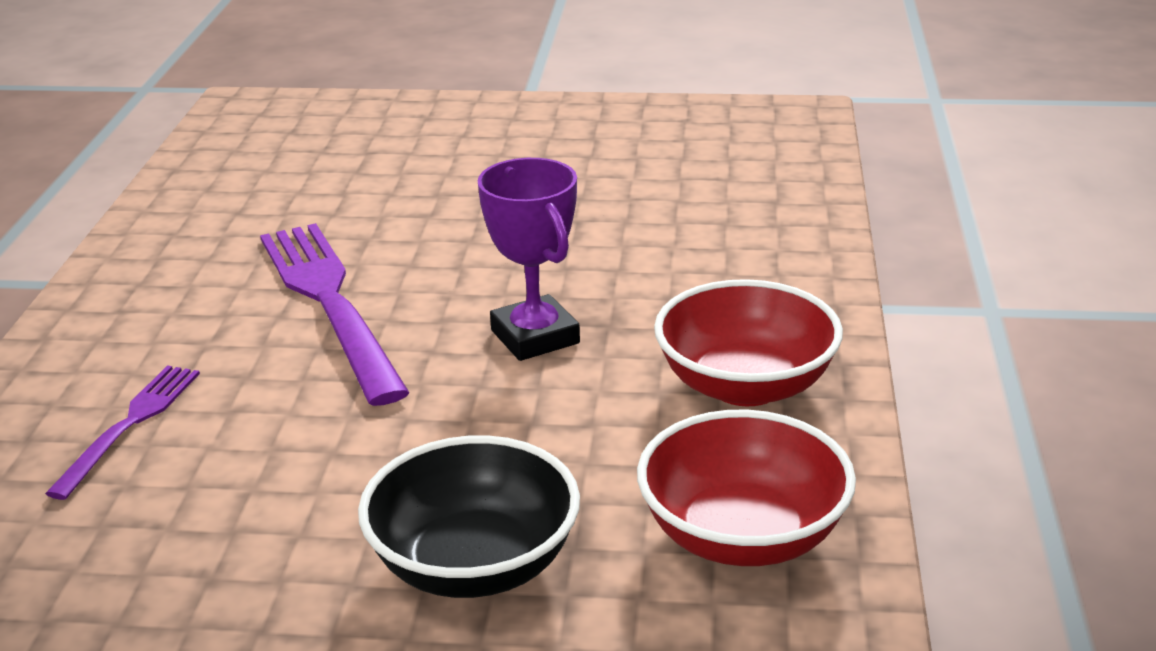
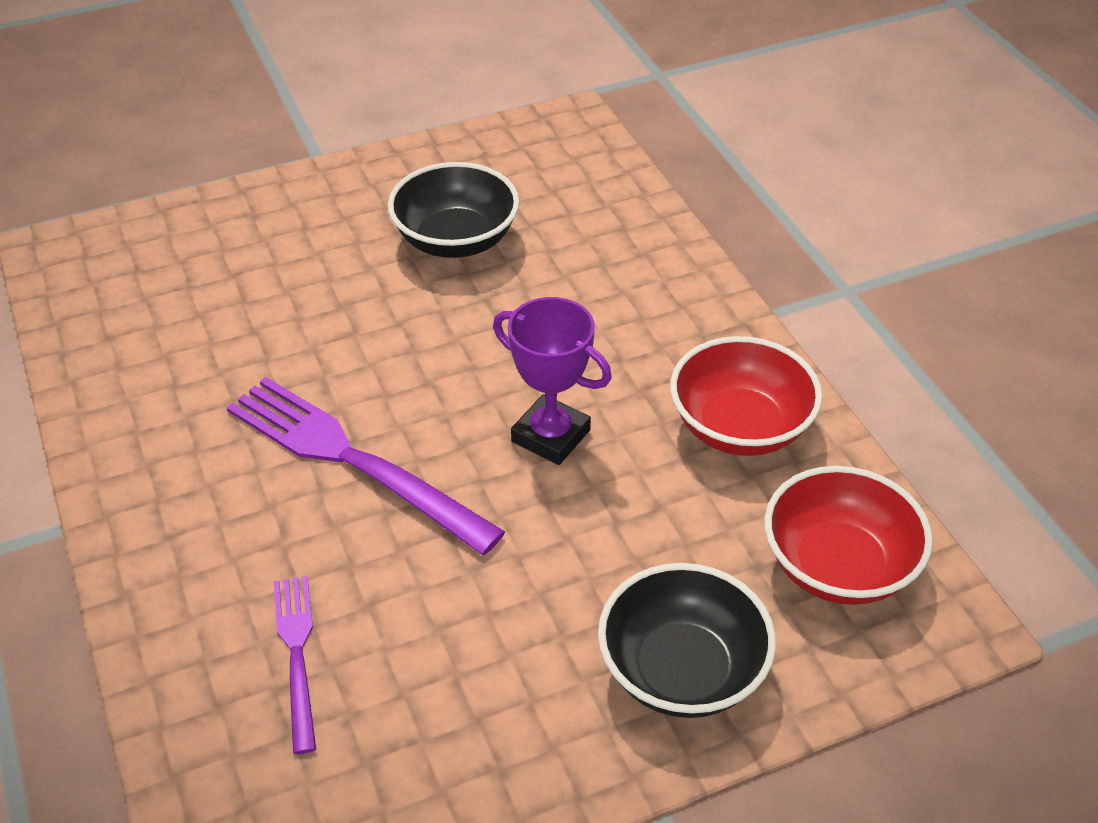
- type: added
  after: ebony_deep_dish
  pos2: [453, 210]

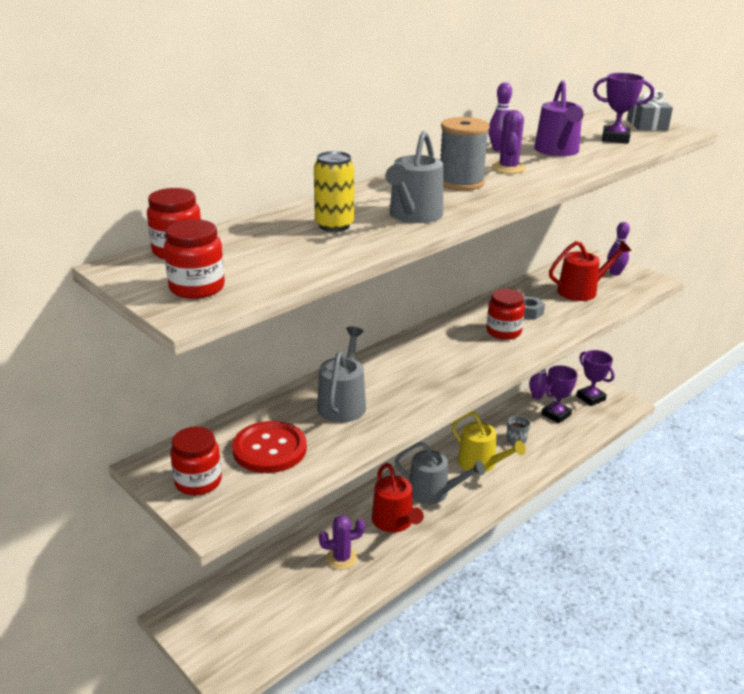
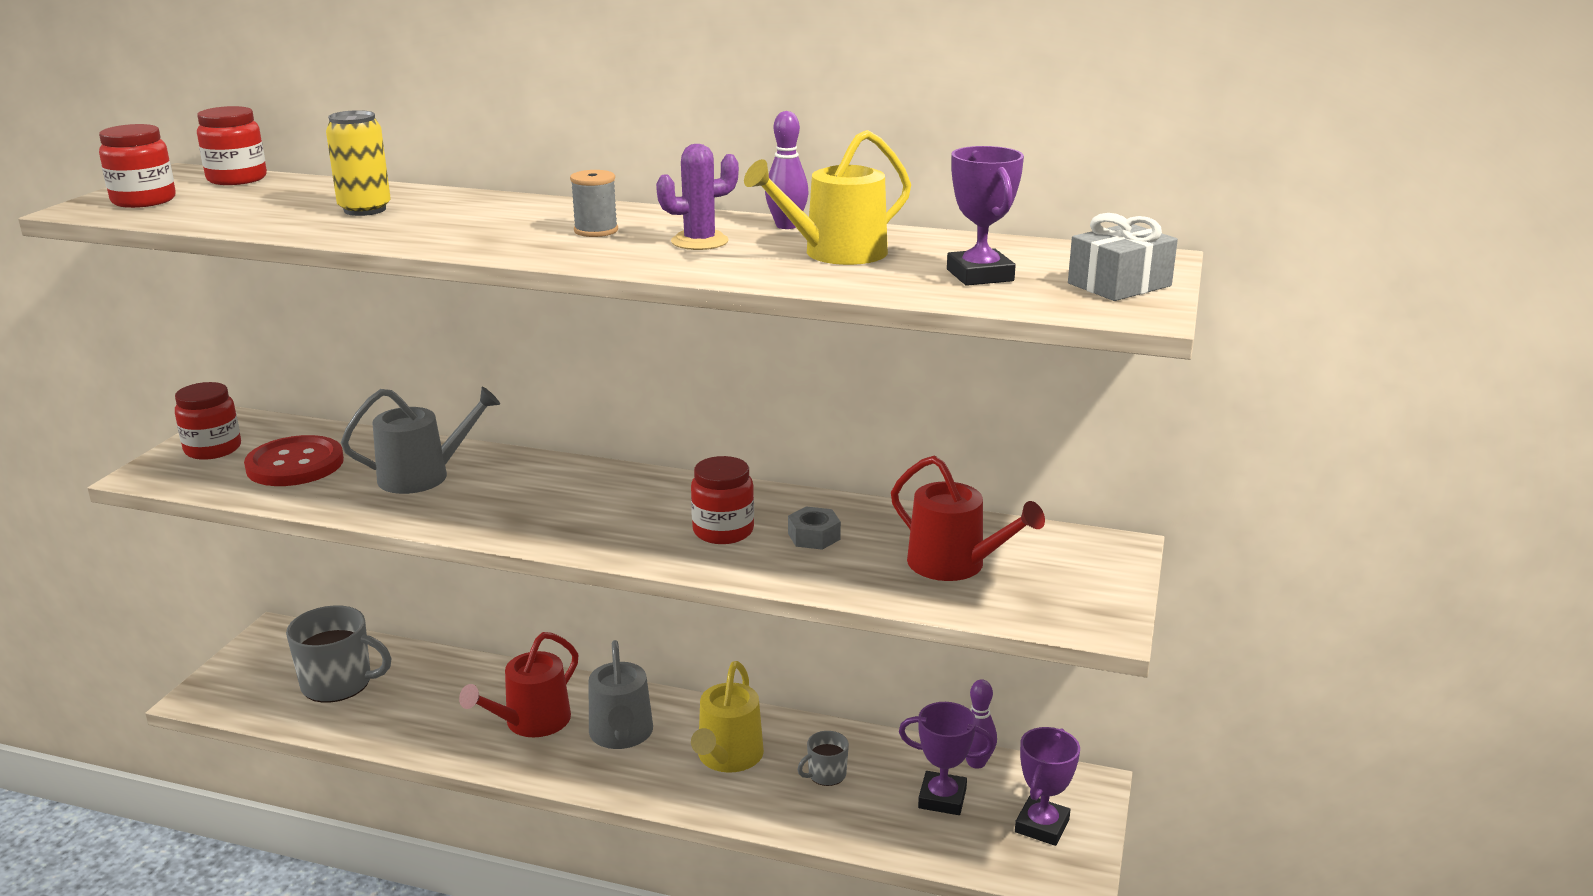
- type: recoloured
  before: royal_purple_watering_can
  after: yellow_watering_can
  pos1: [559, 118]
  pos2: [827, 197]
- type: resized
  before: ash-grey_bobbin
  pos1: [465, 154]
  pos2: [594, 203]
  scale: 0.6
- type: removed
  before: ash-grey_watering_can
  pos1: [414, 177]
- type: removed
  before: royal_purple_skittle
  pos1: [618, 248]
- type: removed
  before: royal_purple_prickly_plant
  pos1: [342, 542]
- type: added
  after: ash-grey_coffee_mug
  pos2: [339, 654]

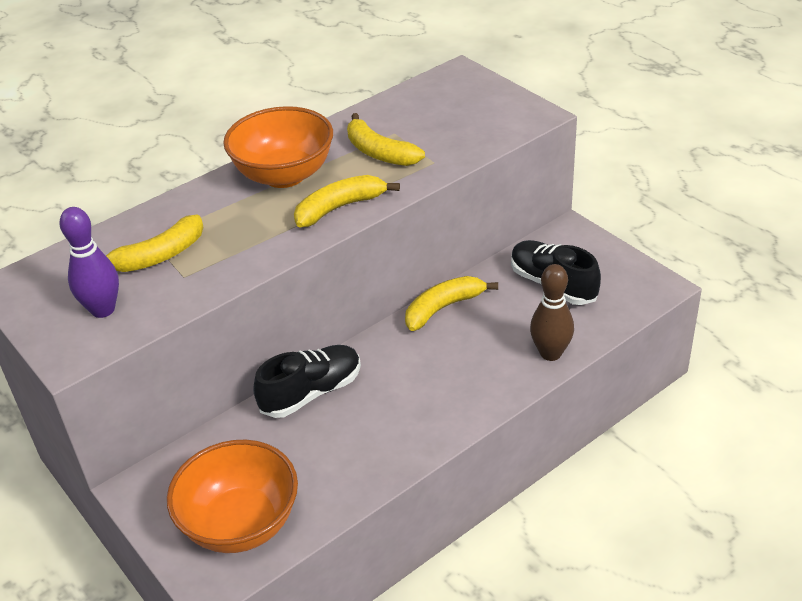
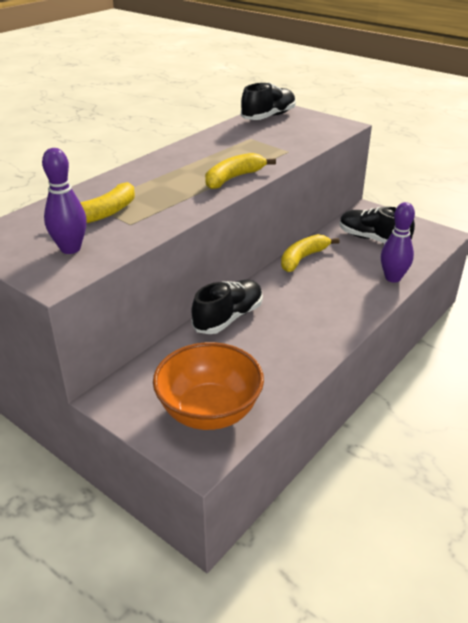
- type: removed
  before: orange-coloured_deep_dish
  pos1: [278, 147]
- type: removed
  before: yellow_banana_fruit
  pos1: [386, 139]
- type: recoloured
  before: brown_skittle
  after: royal_purple_skittle
  pos1: [552, 312]
  pos2: [398, 242]
- type: added
  after: ebony_sneaker
  pos2: [268, 101]

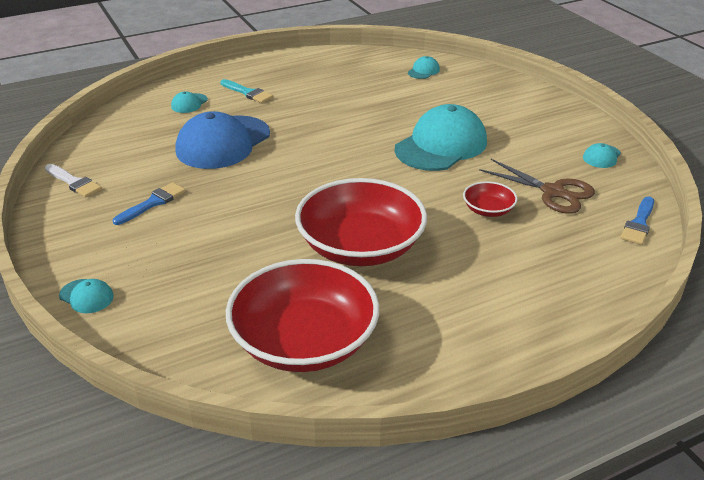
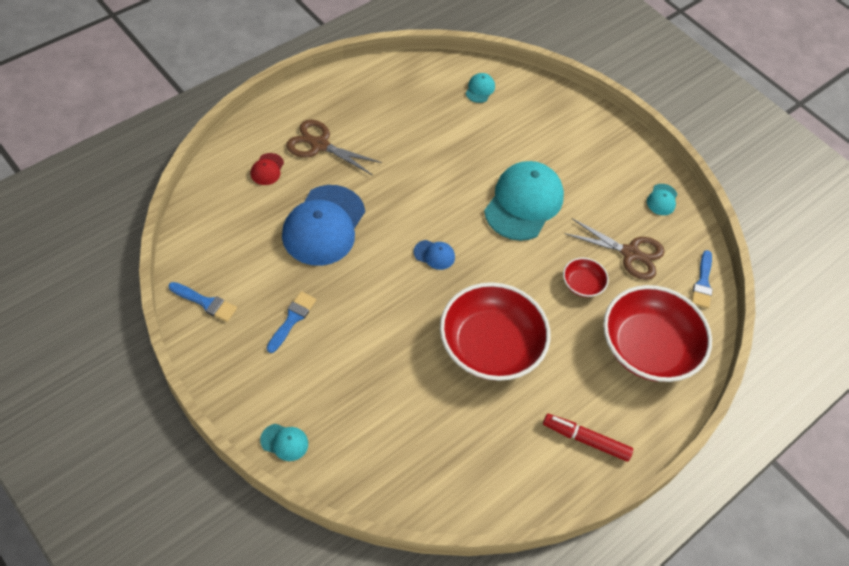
- type: replaced
  before: teal_brush
  after: brown_scissors
  pos1: [246, 91]
  pos2: [334, 147]
- type: recoloured
  before: teal_baseball_cap
  after: scarlet_baseball_cap
  pos1: [189, 102]
  pos2: [267, 169]
- type: recoloured
  before: pure_white_brush
  after: cobalt_brush
  pos1: [73, 181]
  pos2: [203, 302]
- type: moved
  before: scarlet_deep_dish
  pos1: [302, 315]
  pos2: [657, 333]
- type: added
  after: cobalt_baseball_cap
  pos2: [434, 255]
- type: added
  after: scarlet_marker_pen
  pos2: [588, 437]

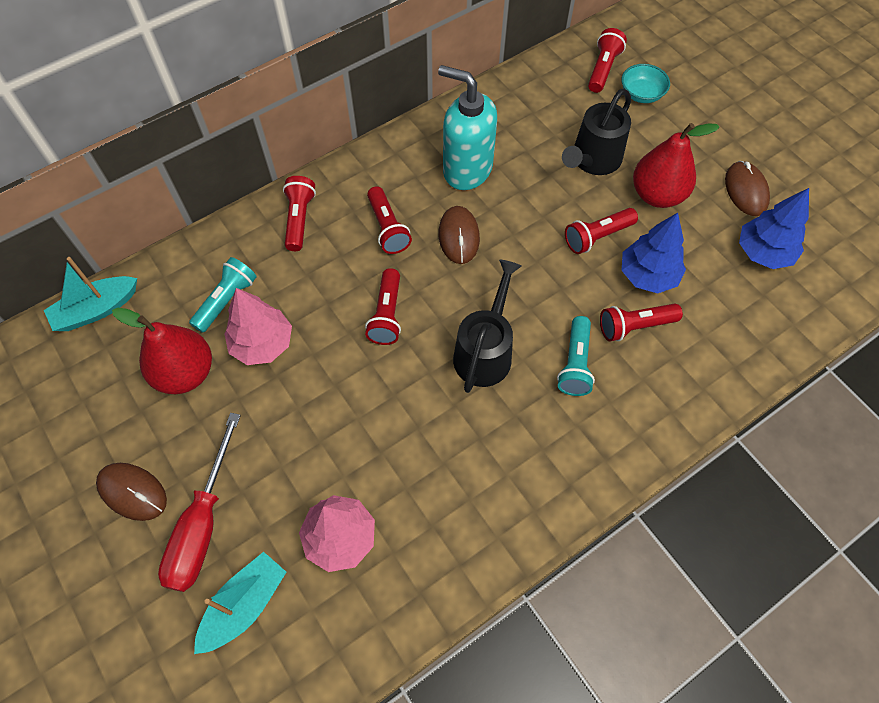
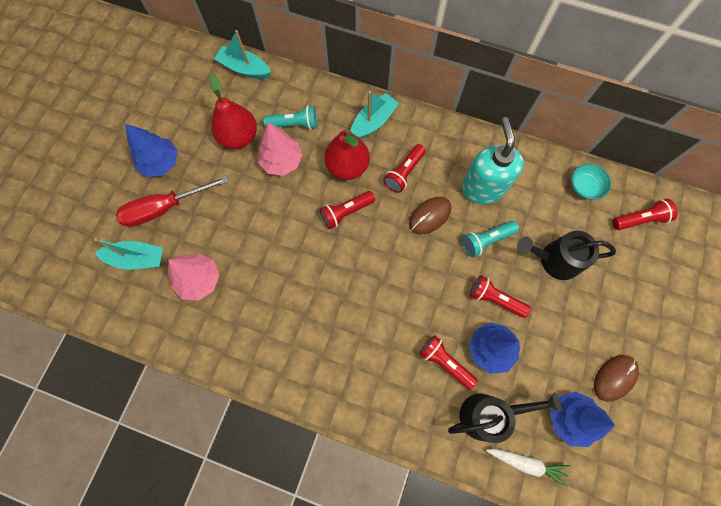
- type: moved
  before: teal_deep_dish
  pos1: [645, 83]
  pos2: [591, 181]
- type: moved
  before: scarlet_pear_fruit
  pos1: [676, 165]
  pos2: [347, 154]
- type: replaced
  before: scarlet_torch
  after: teal_boat
  pos1: [299, 213]
  pos2: [374, 115]
- type: moved
  before: ebony_watering_can
  pos1: [487, 326]
  pos2: [505, 418]
- type: moved
  before: teal_torch
  pos1: [576, 356]
  pos2: [490, 239]
- type: replaced
  before: brown_computer_mouse
  after: cobalt_fir_tree
  pos1: [131, 492]
  pos2: [151, 150]
- type: added
  after: pure_white_toy_carrot
  pos2: [528, 468]

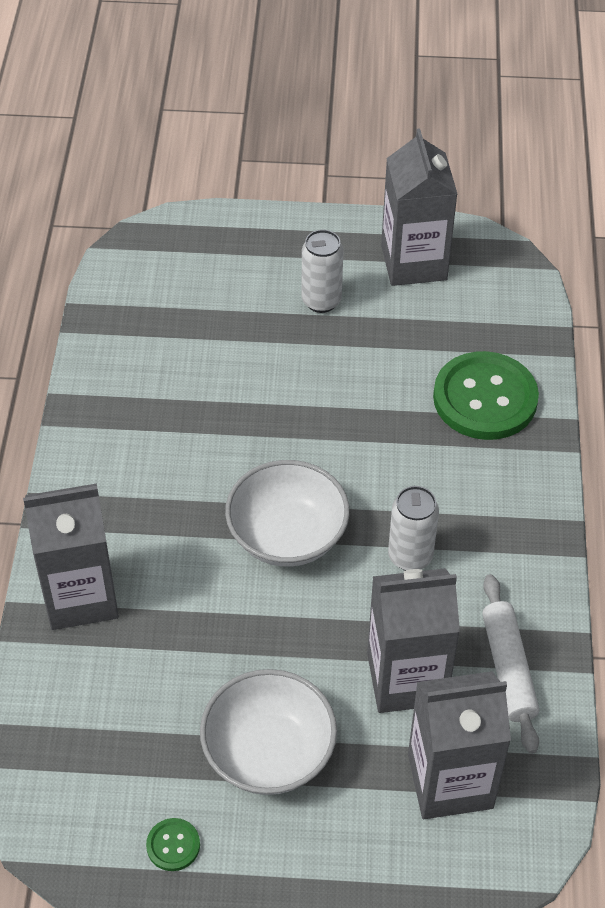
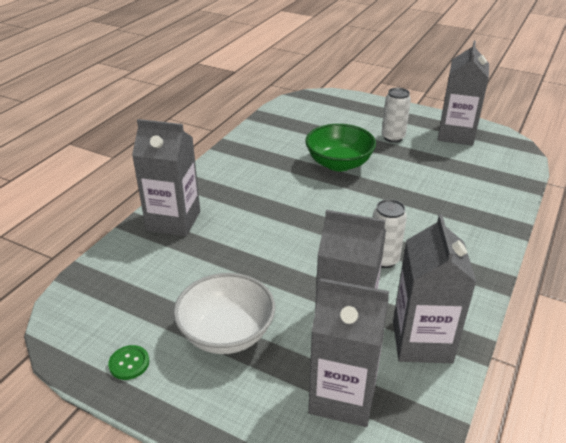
- type: removed
  before: green_sewing_button
  pos1: [486, 395]
- type: removed
  before: pure_white_deep_dish
  pos1: [287, 513]
- type: replaced
  before: pure_white_rolling_pin
  after: ash-grey_juice_carton
  pos1: [510, 664]
  pos2: [434, 288]
- type: added
  after: green_deep_dish
  pos2: [340, 147]

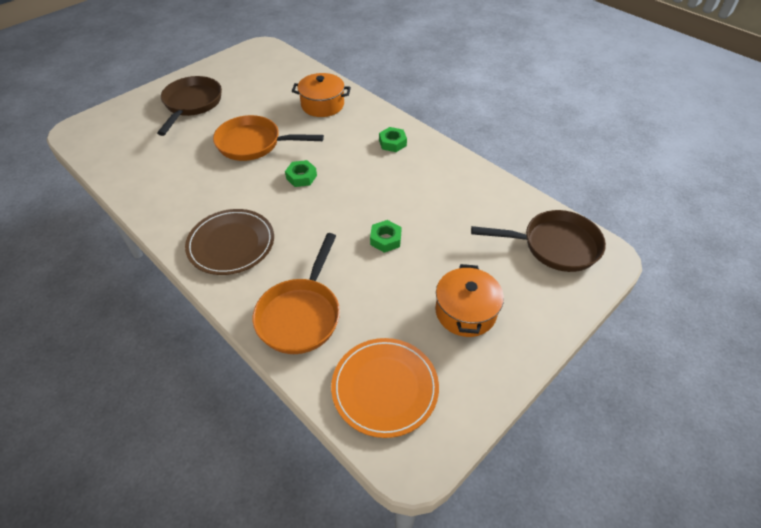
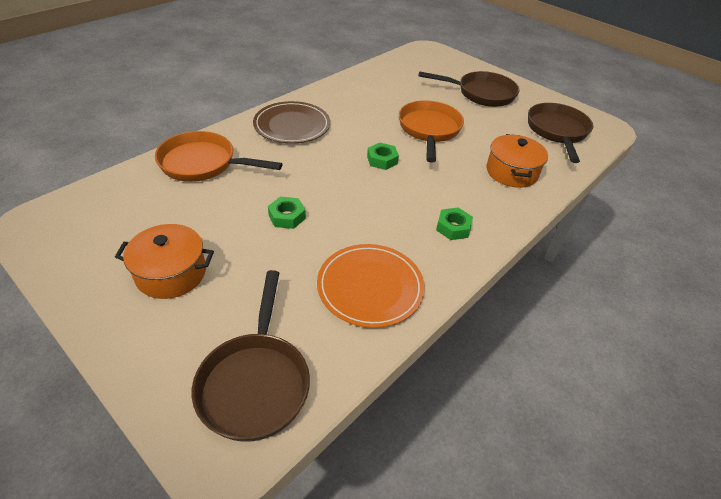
- type: moved
  before: orange-coloured_plate
  pos1: [385, 388]
  pos2: [371, 286]
- type: added
  after: brown_frying_pan
  pos2: [560, 133]

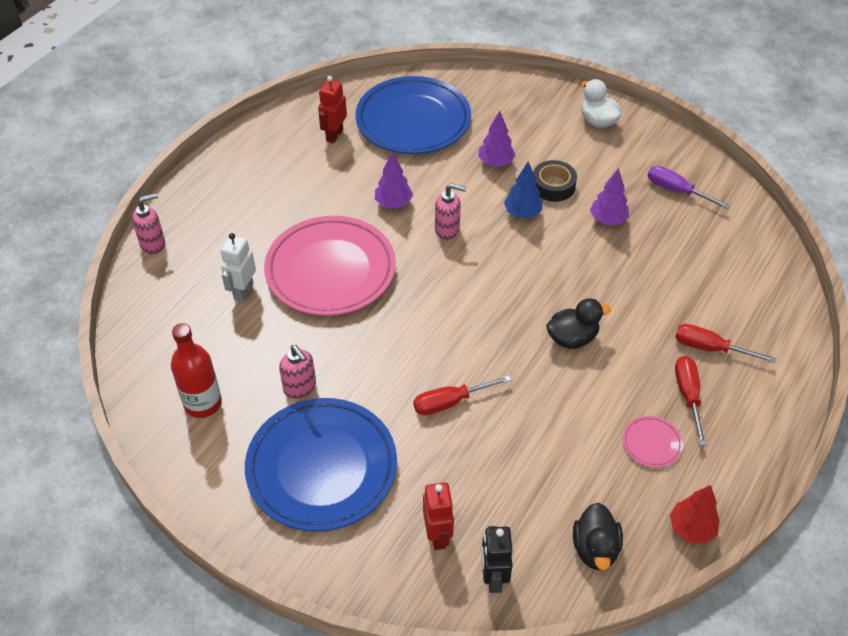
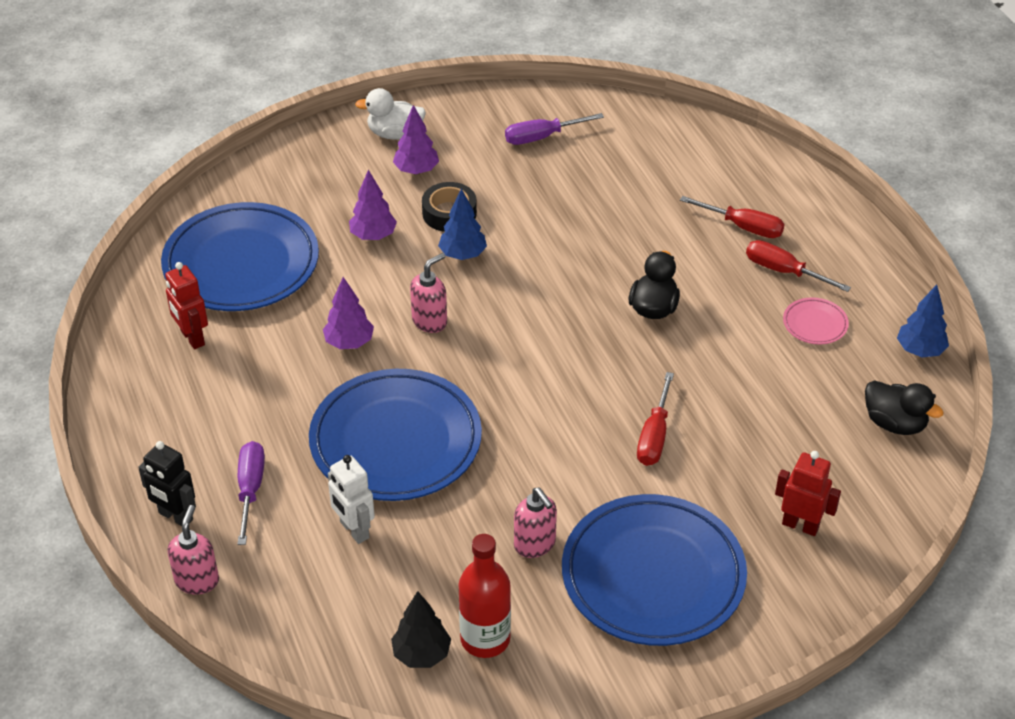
- type: moved
  before: royal_purple_fir_tree
  pos1: [609, 196]
  pos2: [416, 139]
- type: recoloured
  before: rose-pink_plate
  after: cobalt_plate
  pos1: [330, 266]
  pos2: [395, 435]
- type: turned
  before: scarlet_flat_screwdriver
  pos1: [725, 343]
  pos2: [732, 217]
  turn: -120
- type: turned
  before: rose-pink_soap_pump
  pos1: [297, 372]
  pos2: [535, 523]
  turn: 60
- type: recoloured
  before: scarlet_fir_tree
  after: cobalt_fir_tree
  pos1: [695, 514]
  pos2: [923, 321]
- type: moved
  before: ebony_robot_figure
  pos1: [496, 559]
  pos2: [167, 483]
- type: added
  after: royal_purple_flat_screwdriver
  pos2: [251, 493]
- type: added
  after: ebony_fir_tree
  pos2: [421, 629]

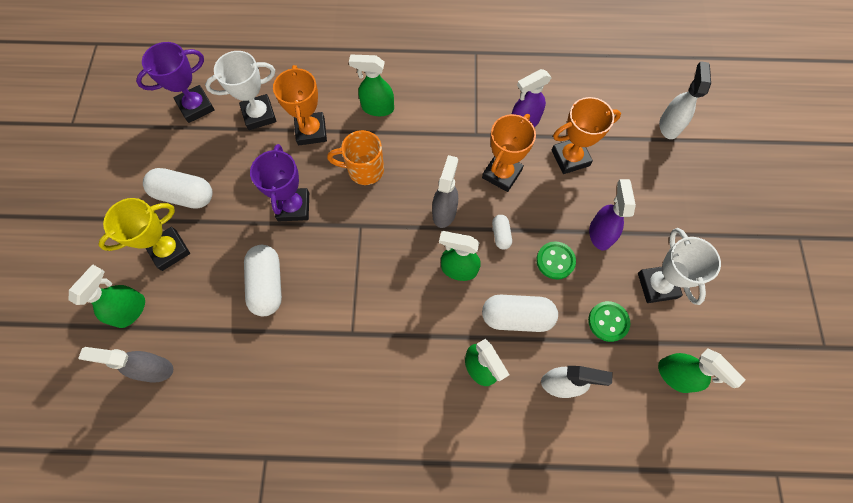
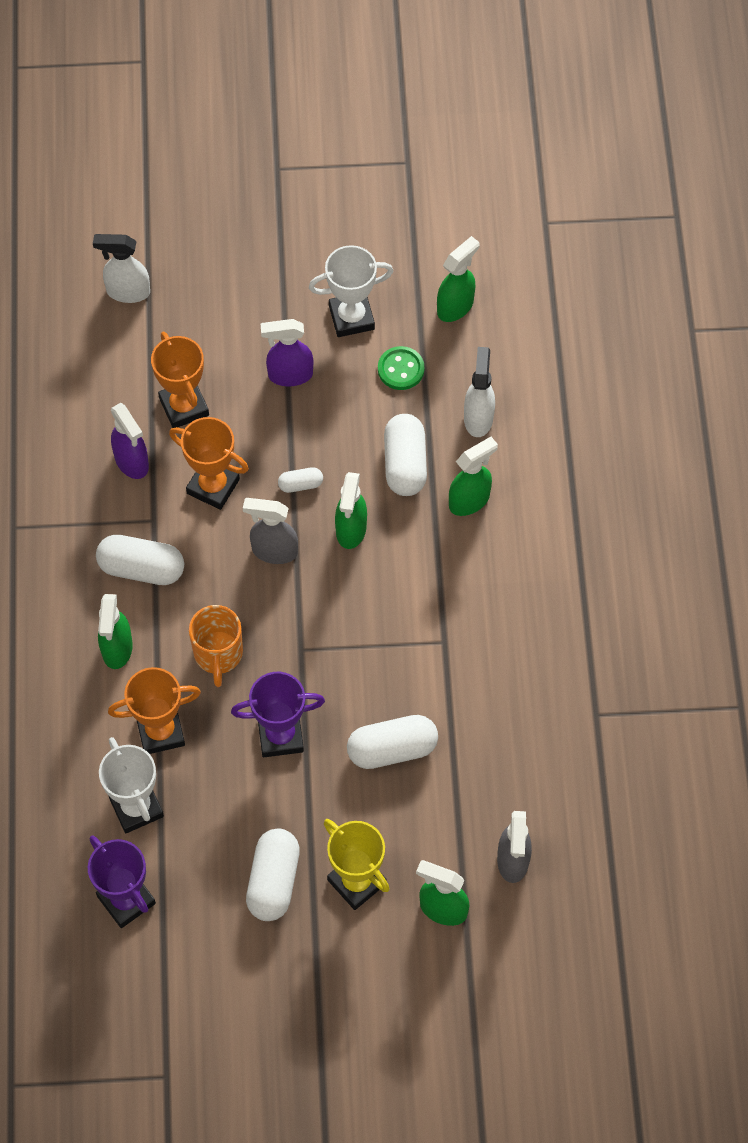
- type: removed
  before: green_sewing_button
  pos1: [556, 260]
- type: added
  after: pure_white_pill
  pos2: [140, 560]

